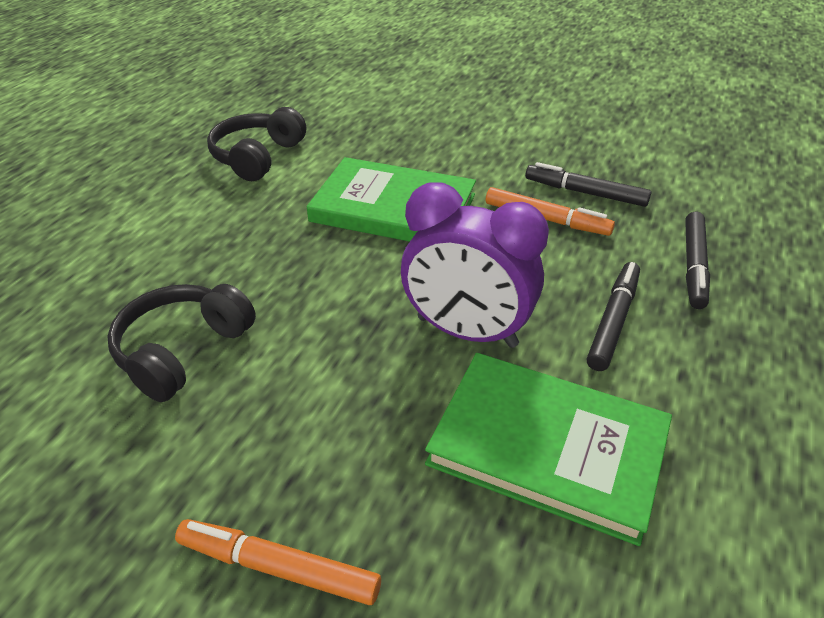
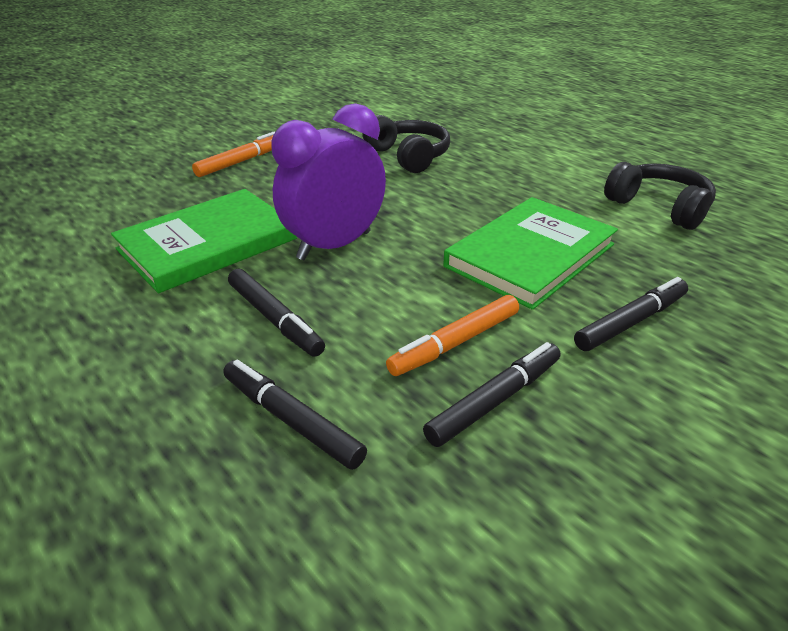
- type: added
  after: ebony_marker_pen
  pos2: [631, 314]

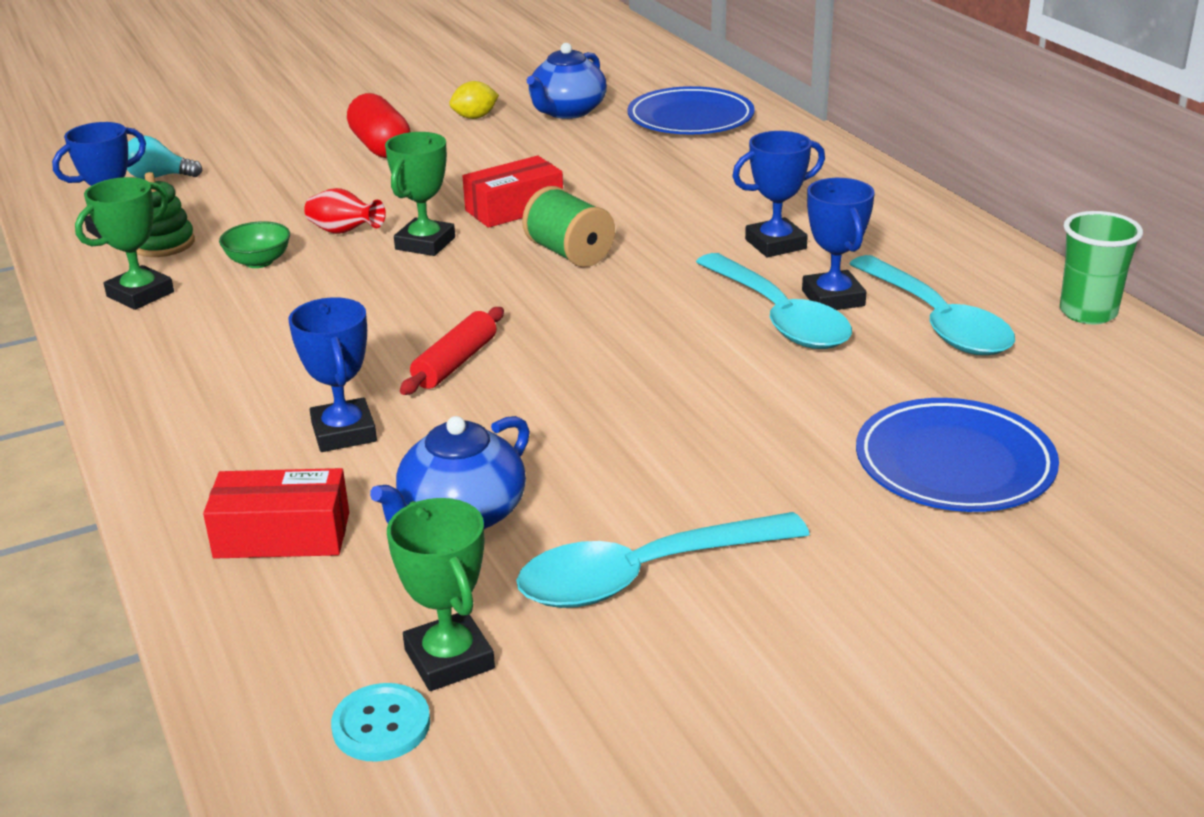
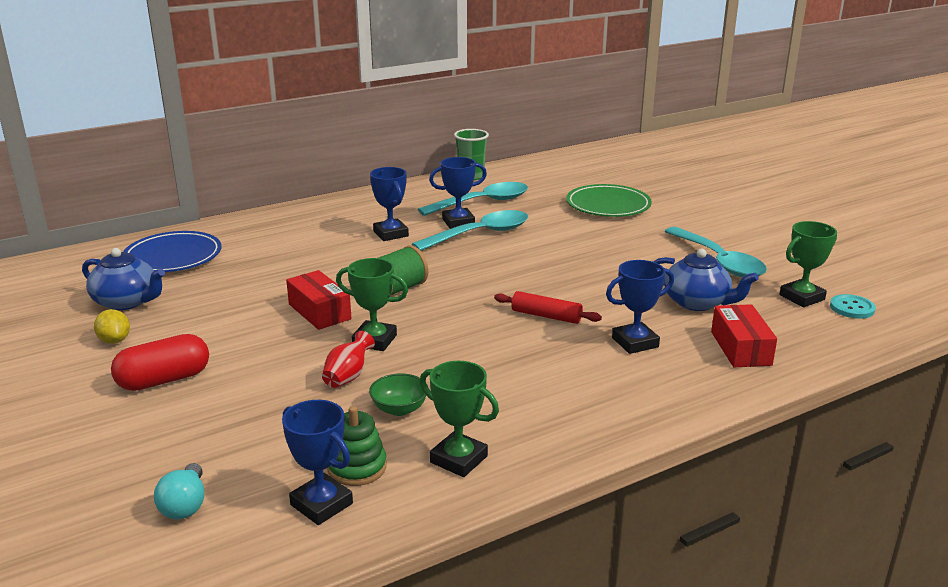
- type: recoloured
  before: cobalt_plate
  after: green_plate
  pos1: [957, 455]
  pos2: [609, 200]

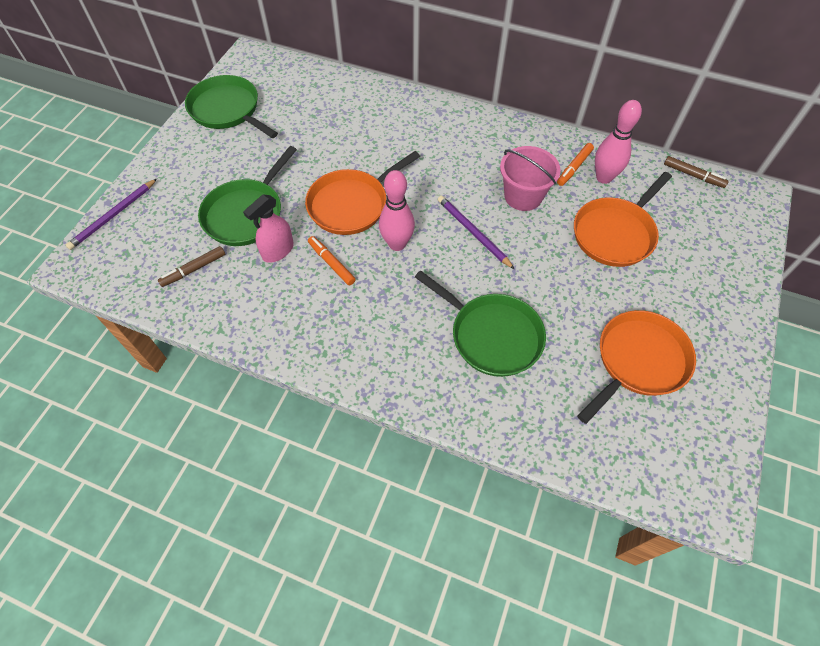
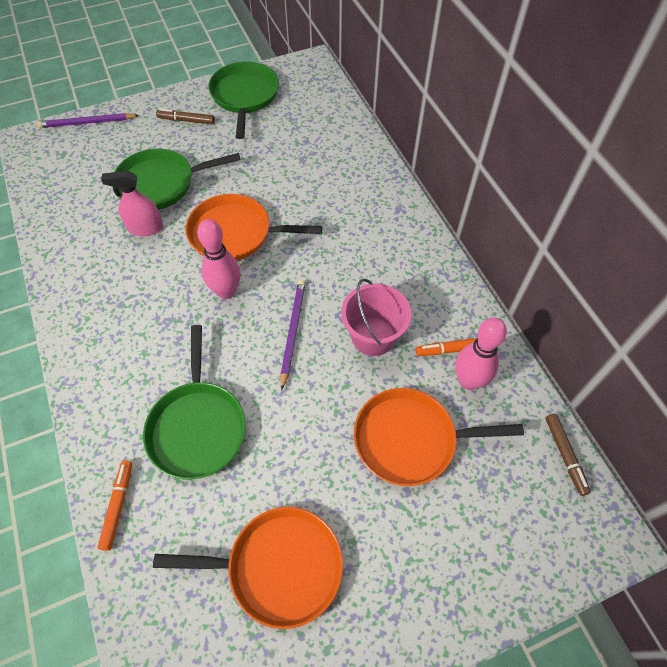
- type: moved
  before: orange-coloured_marker_pen
  pos1: [332, 260]
  pos2: [115, 505]
- type: moved
  before: brown_marker_pen
  pos1: [191, 266]
  pos2: [185, 116]

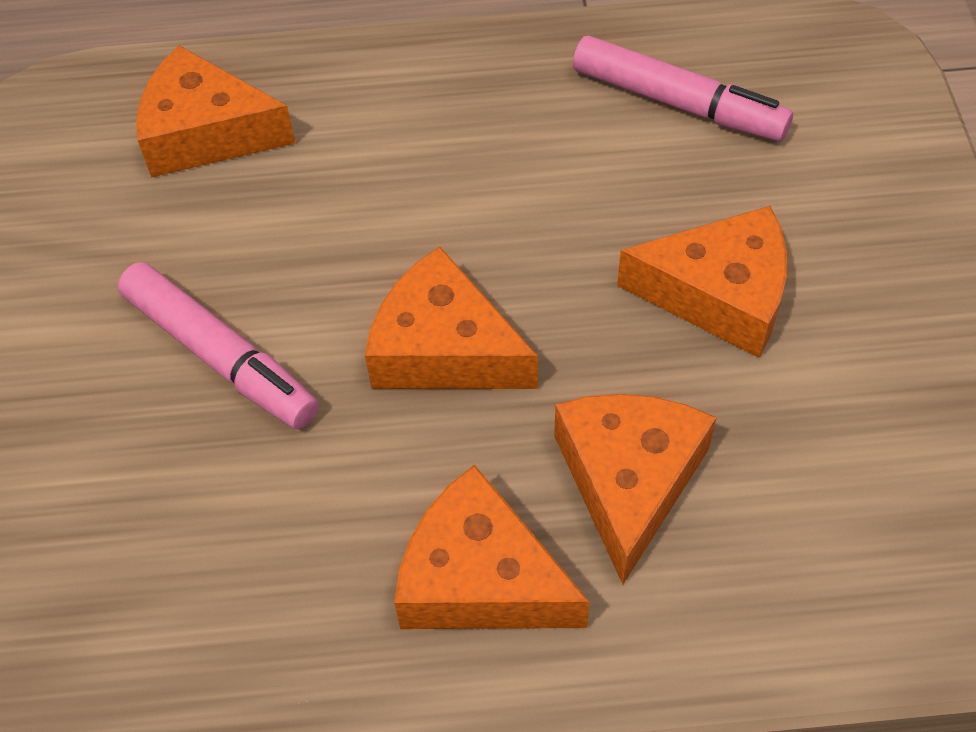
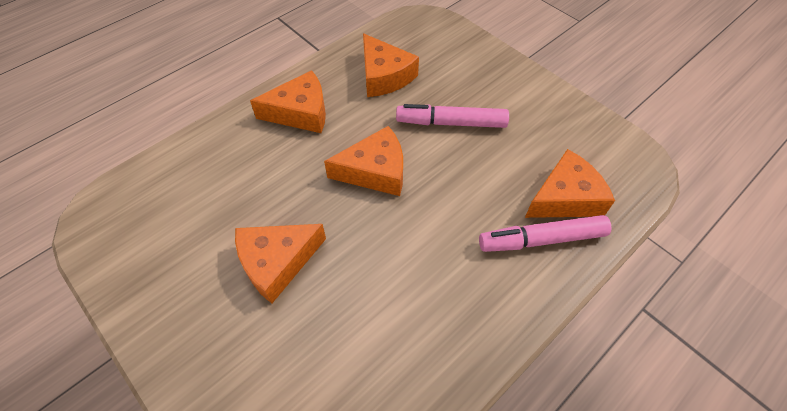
- type: moved
  before: rose-pink_marker_pen
  pos1: [683, 88]
  pos2: [545, 233]
- type: moved
  before: orange-coloured_cheese
  pos1: [635, 489]
  pos2: [391, 65]

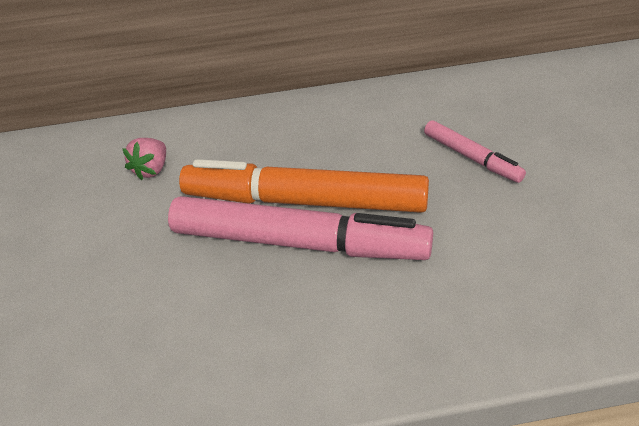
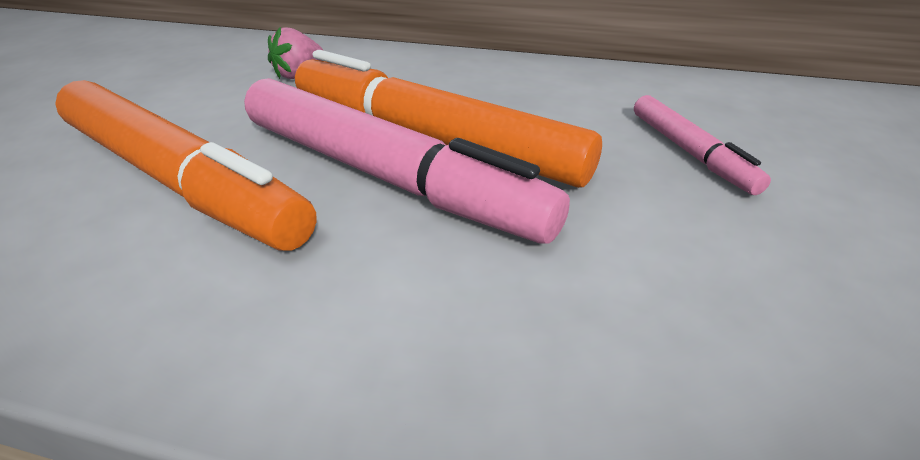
- type: added
  after: orange-coloured_marker_pen
  pos2: [186, 165]

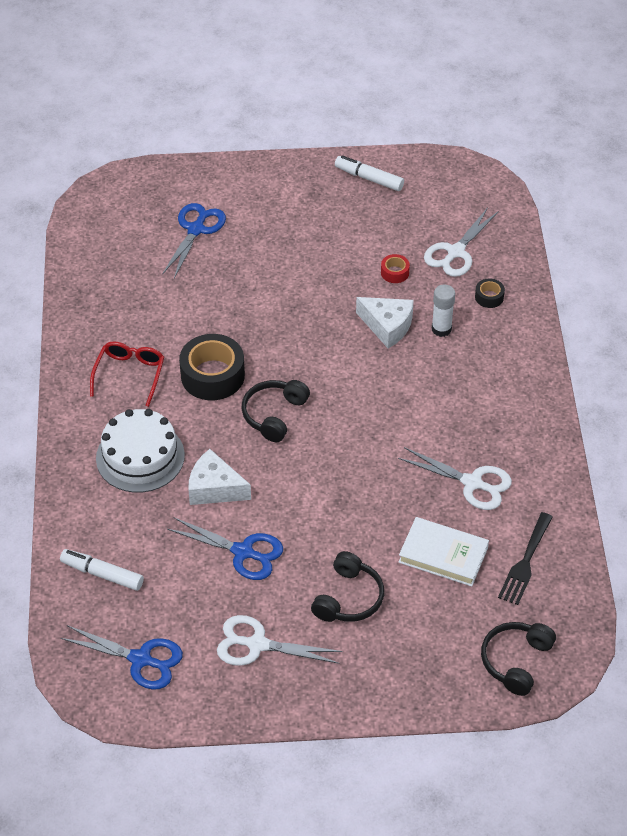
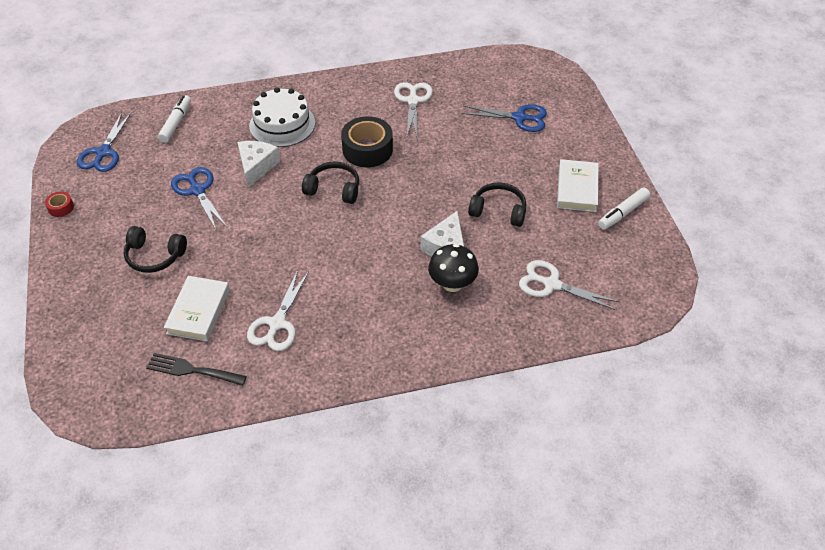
- type: turned
  before: pure_white_marker_pen
  pos1: [369, 173]
  pos2: [624, 209]
  turn: -150
- type: moved
  before: scarlet_tape
  pos1: [395, 268]
  pos2: [59, 204]
- type: removed
  before: ebony_tape
  pos1: [490, 293]
- type: replaced
  before: pure_white_stick_of_glue
  after: ebony_mushroom
  pos1: [443, 310]
  pos2: [453, 268]
- type: removed
  before: scarlet_glasses
  pos1: [127, 374]
- type: turned
  before: cobalt_scissors
  pos1: [225, 548]
  pos2: [199, 198]
  turn: 135
- type: moved
  before: pure_white_scissors
  pos1: [280, 640]
  pos2: [413, 109]
- type: moved
  before: ebony_over-ear_headphones
  pos1: [518, 659]
  pos2: [497, 204]
- type: added
  after: pure_white_hardback
  pos2: [578, 185]

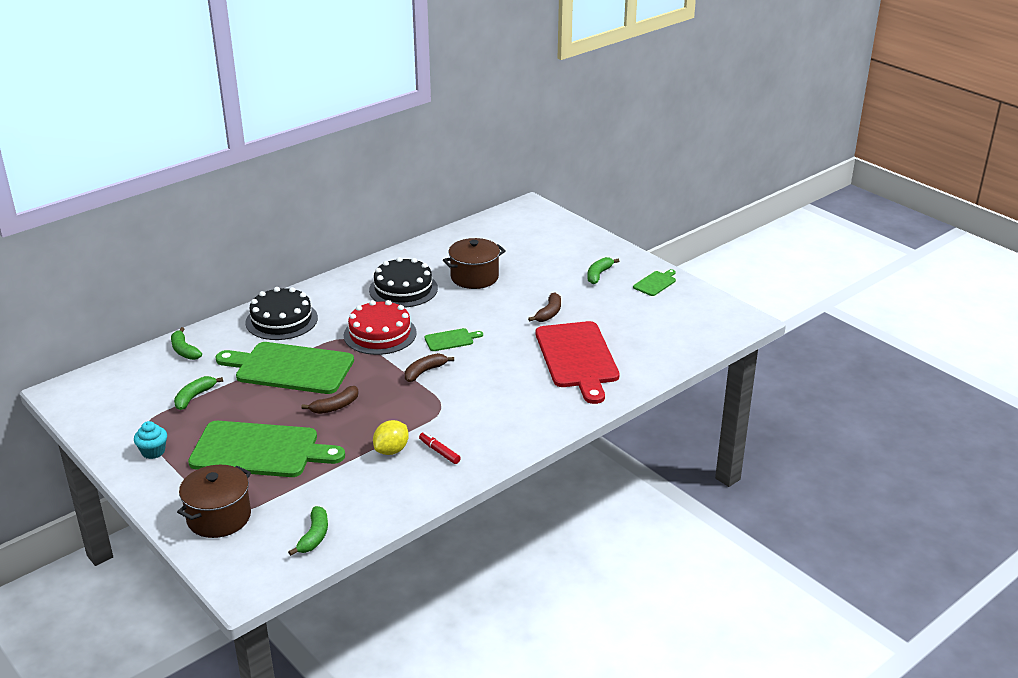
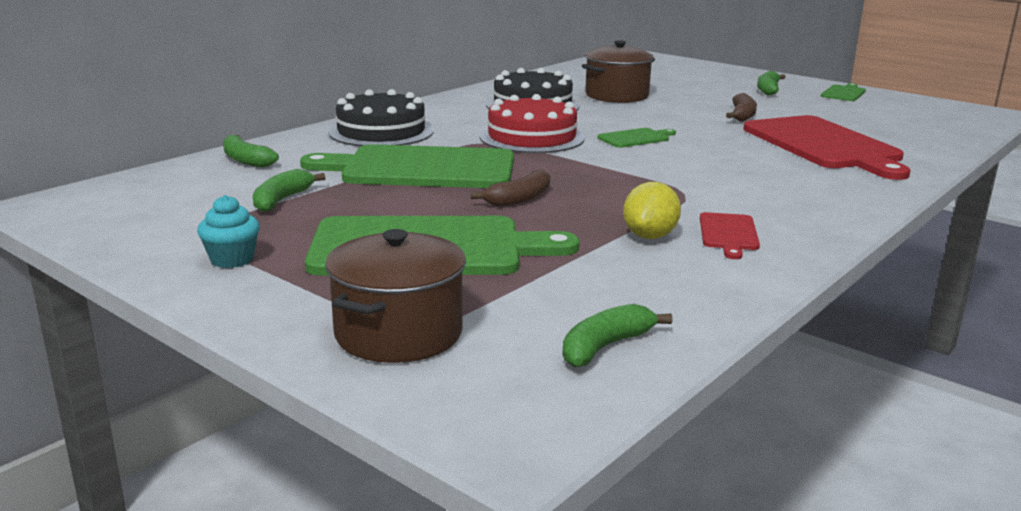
- type: removed
  before: brown_banana_fruit
  pos1: [429, 367]
- type: replaced
  before: scarlet_marker_pen
  after: scarlet_chopping_board
  pos1: [440, 448]
  pos2: [730, 235]
- type: turned
  before: green_banana_fruit
  pos1: [308, 531]
  pos2: [617, 335]
  turn: -135

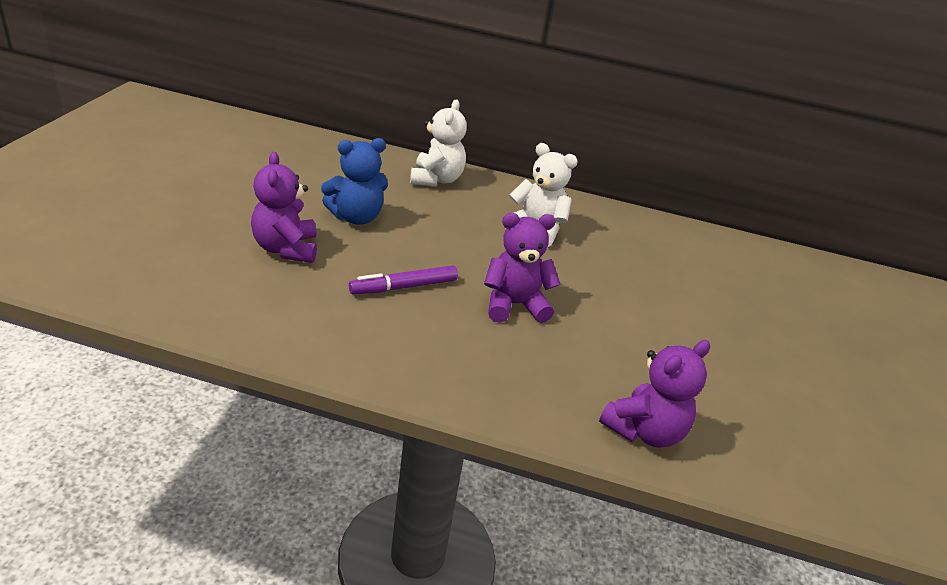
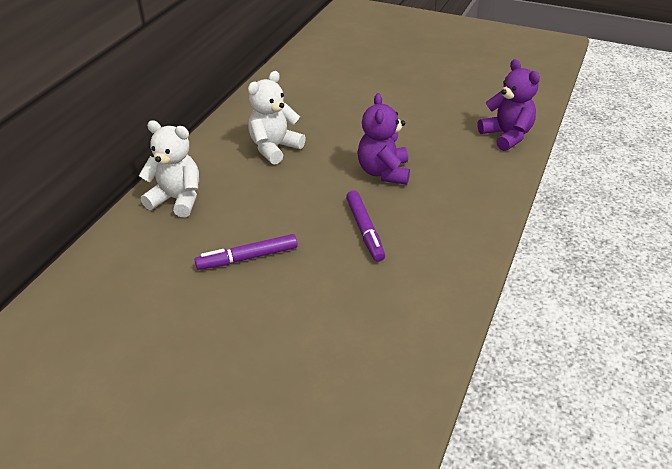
- type: replaced
  before: cobalt_teddy
  after: royal_purple_marker_pen
  pos1: [354, 181]
  pos2: [246, 252]
- type: removed
  before: royal_purple_teddy
  pos1: [284, 207]

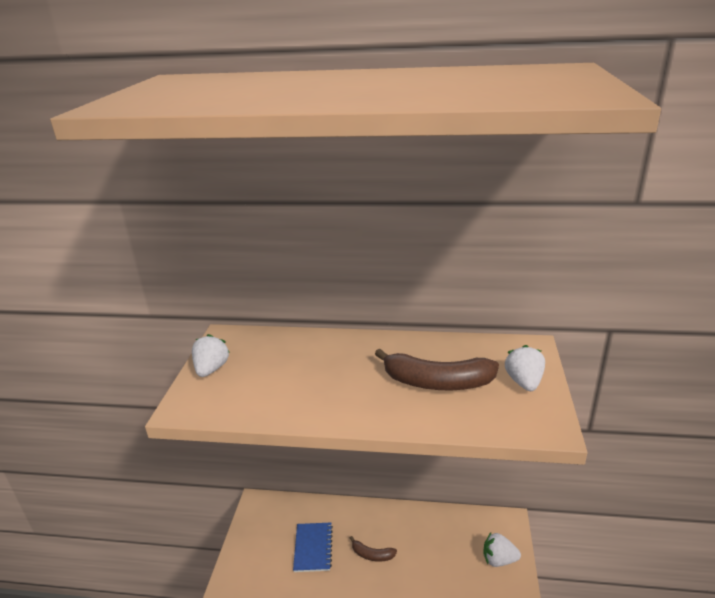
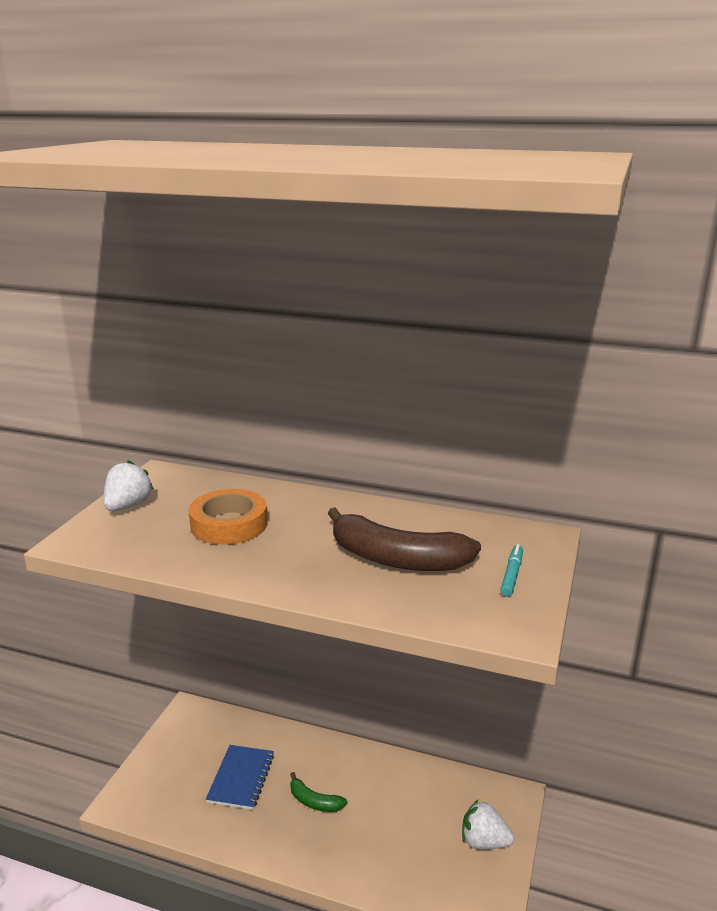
- type: replaced
  before: pure_white_strawberry
  after: teal_marker_pen
  pos1: [525, 368]
  pos2: [511, 570]
- type: recoloured
  before: brown_banana_fruit
  after: green_banana_fruit
  pos1: [373, 548]
  pos2: [318, 792]
- type: added
  after: orange-coloured_tape
  pos2: [228, 517]

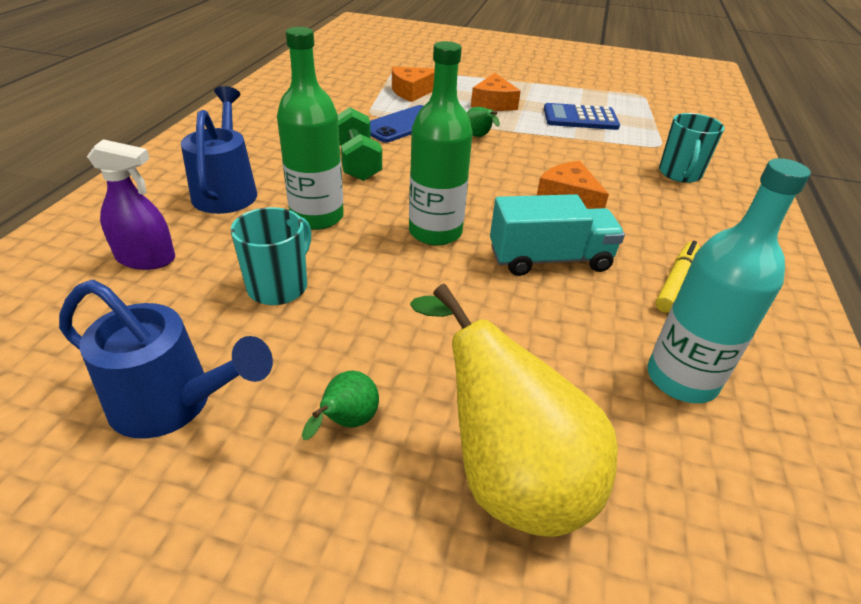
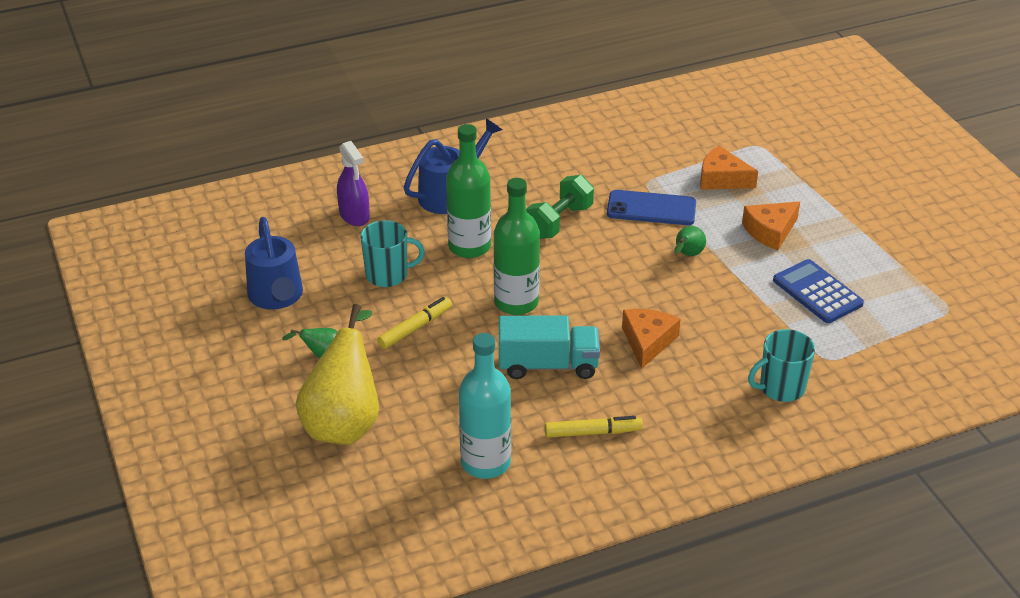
- type: turned
  before: teal_toy_truck
  pos1: [557, 235]
  pos2: [549, 347]
  turn: -45
- type: added
  after: yellow_marker_pen
  pos2: [414, 323]

